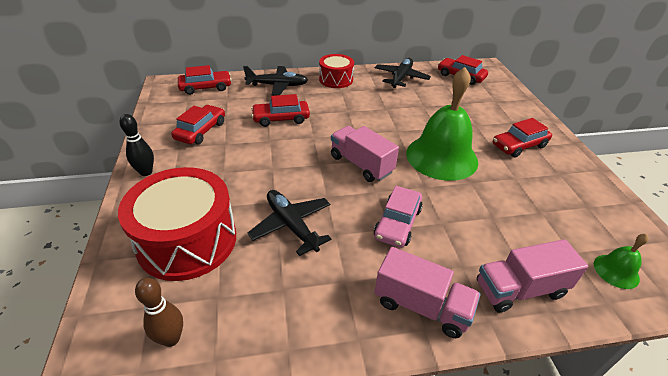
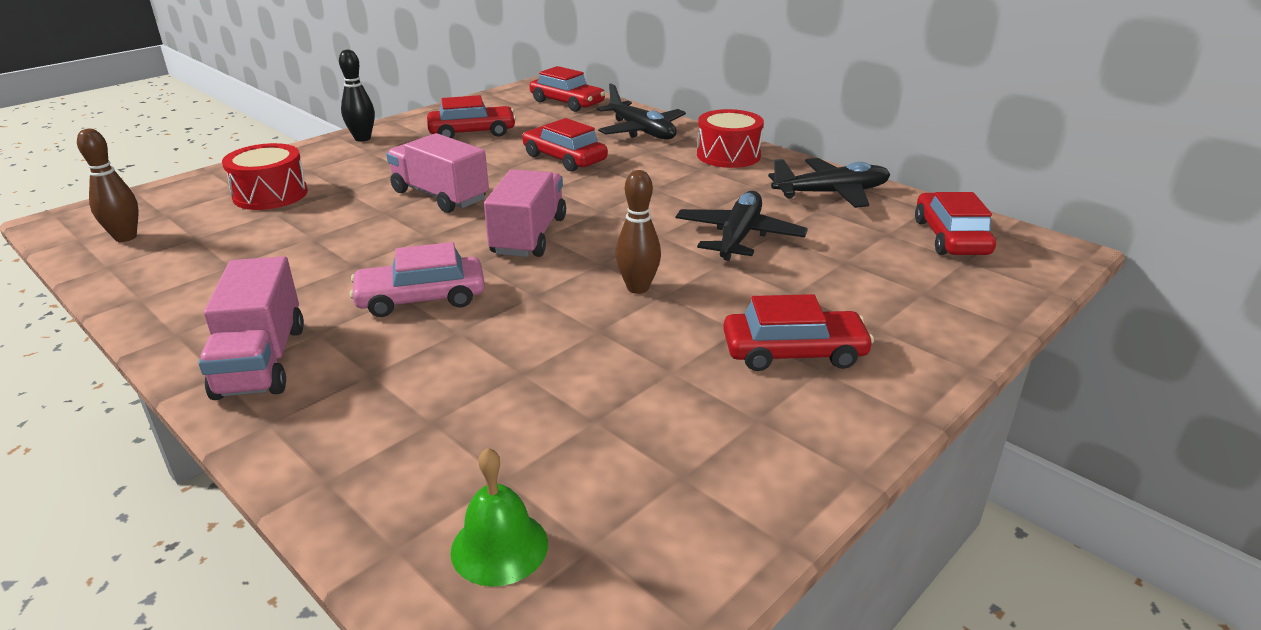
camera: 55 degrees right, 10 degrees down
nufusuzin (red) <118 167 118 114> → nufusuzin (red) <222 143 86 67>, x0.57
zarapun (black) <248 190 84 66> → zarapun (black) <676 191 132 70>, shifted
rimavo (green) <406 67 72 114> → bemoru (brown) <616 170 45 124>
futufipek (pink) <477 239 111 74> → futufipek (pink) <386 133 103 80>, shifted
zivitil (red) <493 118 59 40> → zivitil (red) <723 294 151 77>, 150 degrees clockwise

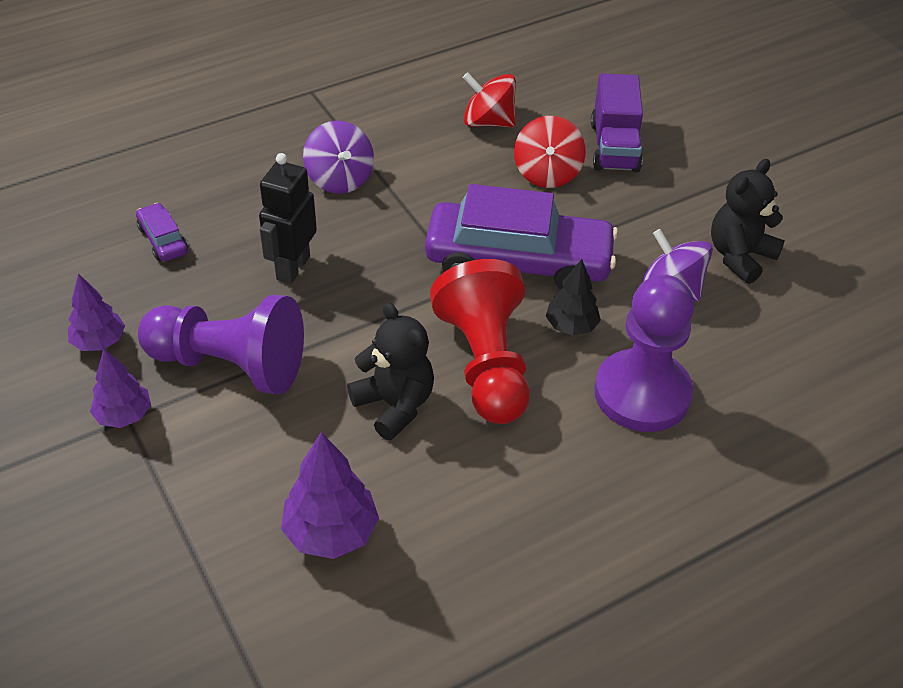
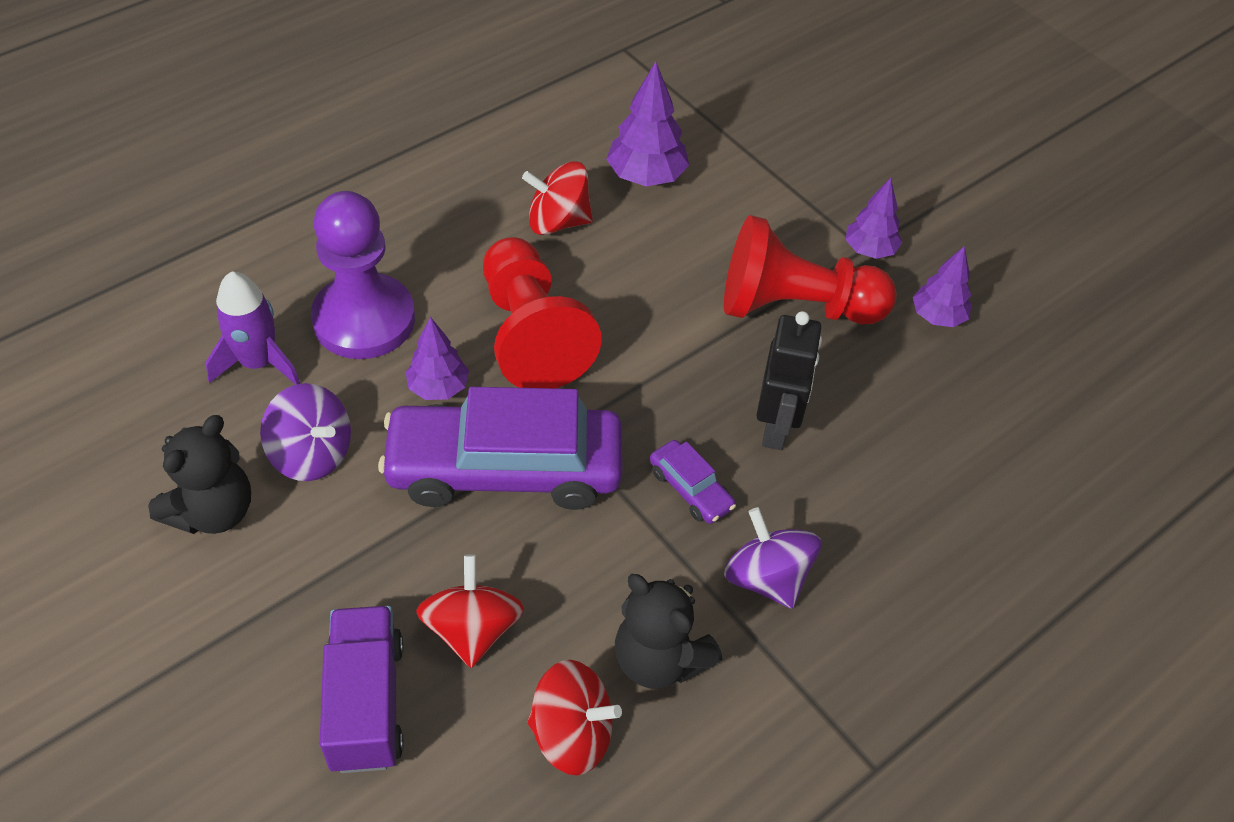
camera: 170 degrees right, 5 degrees up
zivitil (purple) <136 203 52 58> → zivitil (purple) <650 440 86 84>, shifted
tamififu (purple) <138 295 166 99> → tamififu (red) <724 215 173 109>
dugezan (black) <347 302 87 139> → dugezan (black) <615 574 107 115>, shifted
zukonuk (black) <546 259 55 76> → zukonuk (purple) <406 317 63 83>
- → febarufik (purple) <206 271 94 114>
- → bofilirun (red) <522 161 71 74>

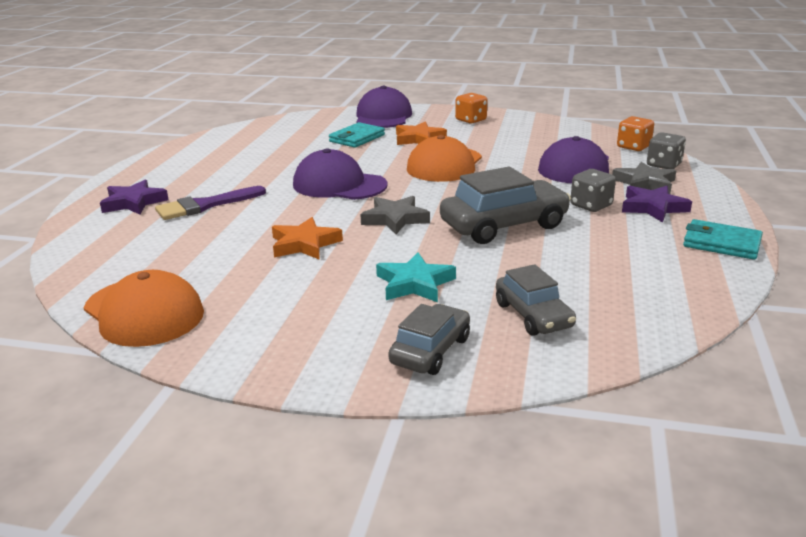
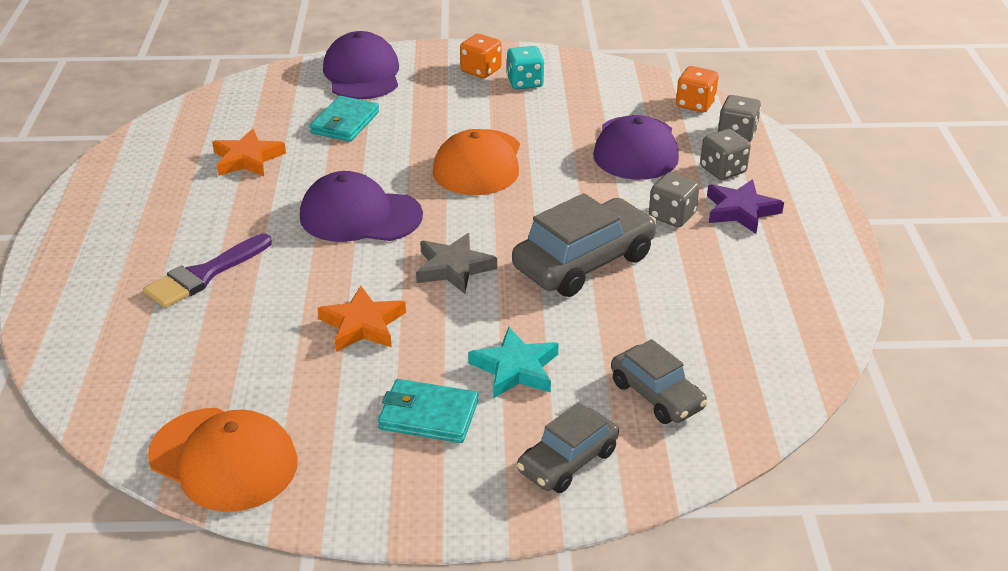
camera: 15 degrees left, 10 degrees up
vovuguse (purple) <100 180 69 35> → -
zivitil (grey) <388 304 82 71> → zivitil (grey) <517 402 102 91>, 150 degrees counterclockwise
vovuguse (orange) <396 122 51 23> → vovuguse (orange) <212 128 74 48>, shifted
vovuguse (grey) <612 162 64 32> → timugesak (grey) <700 129 51 51>
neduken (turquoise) <683 219 80 41> → neduken (turquoise) <378 379 100 64>, shifted
- → timugesak (turquoise) <507 46 37 43>

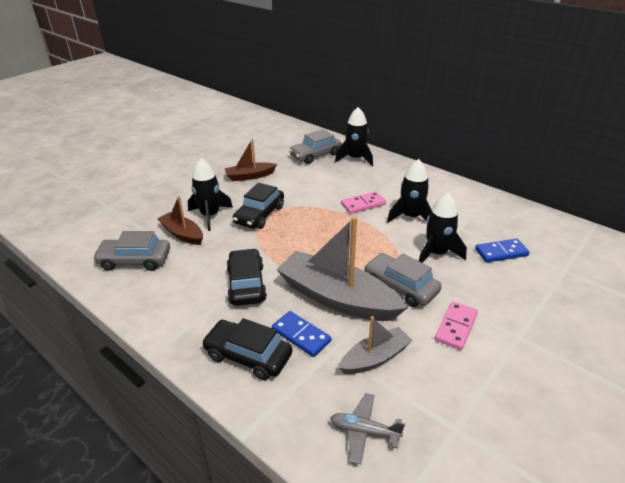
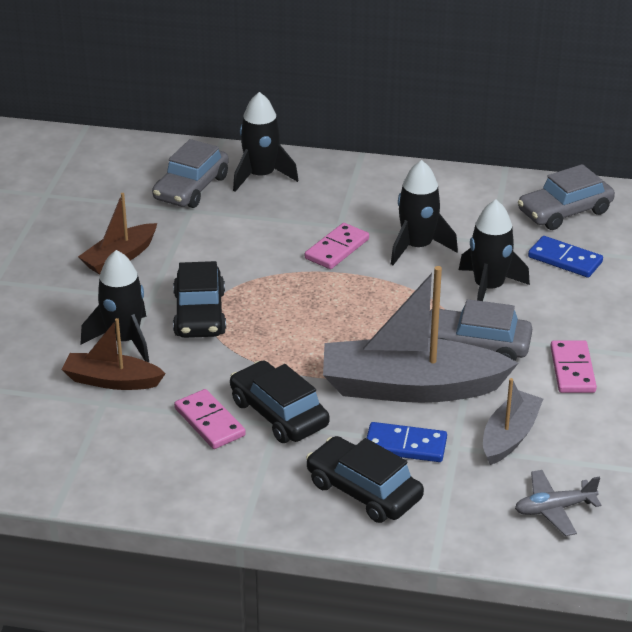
camera: 30 degrees left, 0 degrees up
zivitil (grey) <93 231 77 40> → zivitil (grey) <518 164 97 66>, shifted
zivitil (black) <202 318 90 62> → zivitil (black) <306 436 118 87>, 45 degrees clockwise
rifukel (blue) <475 238 55 25> → rifukel (blue) <528 236 75 42>, 75 degrees clockwise
- → rifukel (pink) <174 389 72 60>

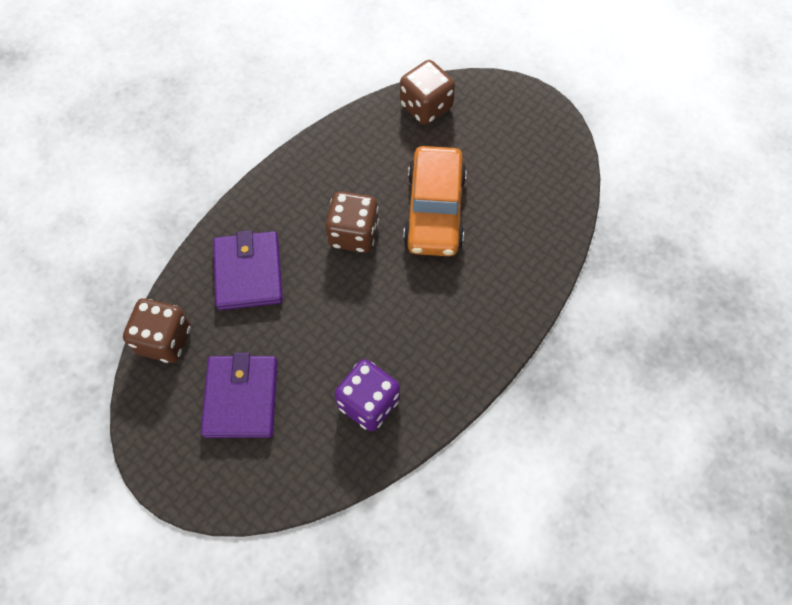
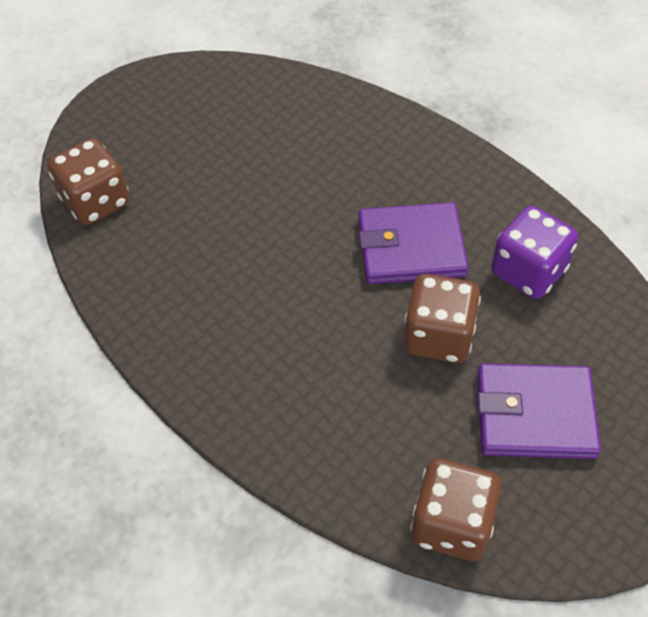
camera: 85 degrees left, 10 degrees down
neduken (purple) <213 230 70 80> → neduken (purple) <358 202 111 82>, shifted
timugesak (brown) <325 191 54 62> → timugesak (brown) <404 274 77 89>, shifted
zivitil (orange) <403 146 64 110> → -

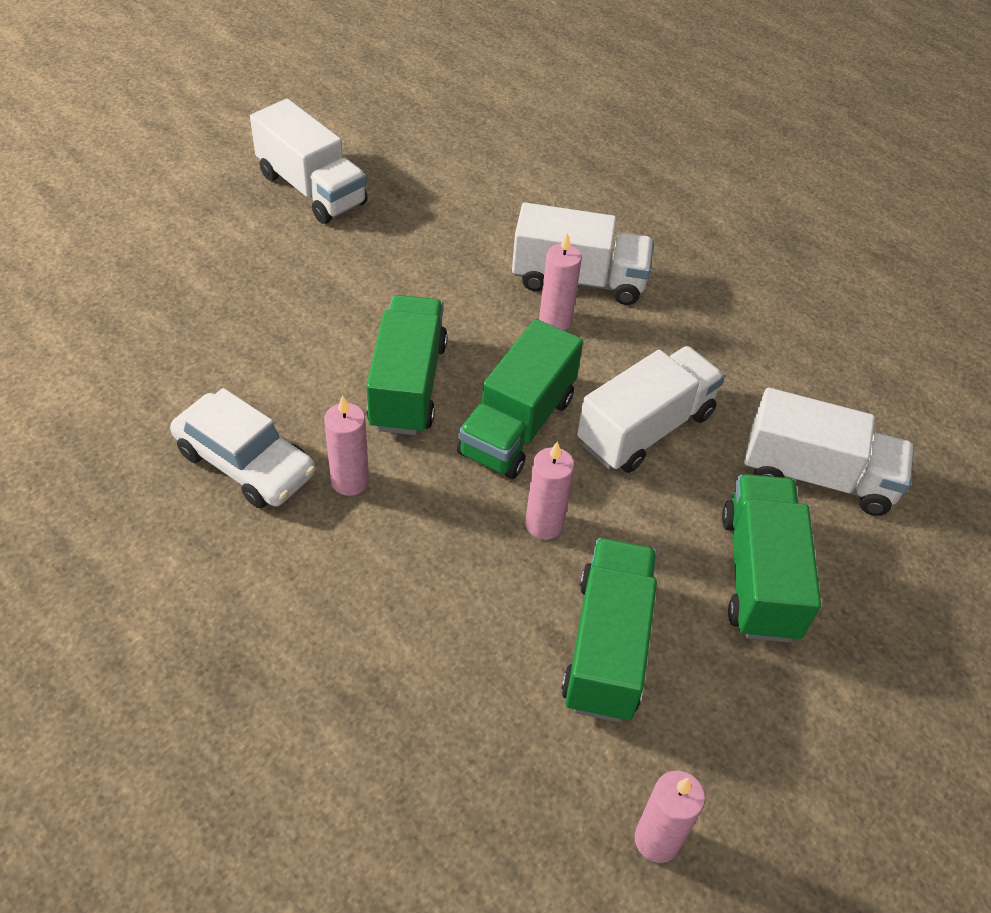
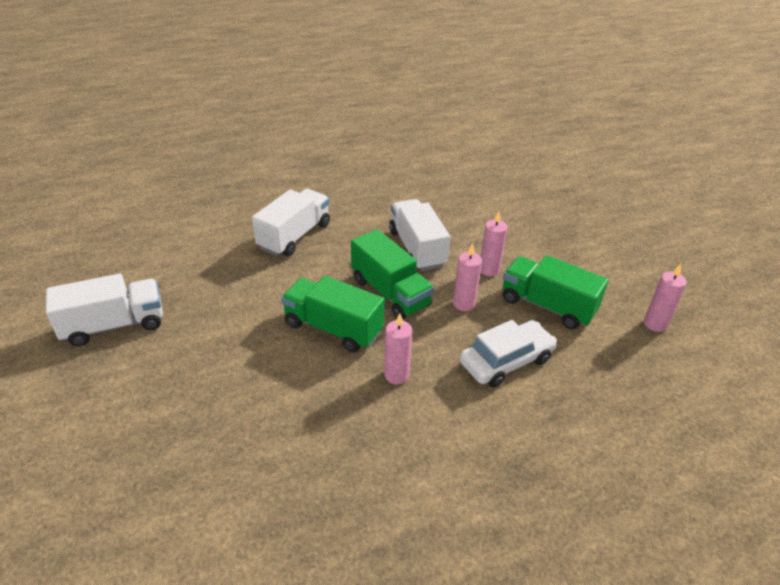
camera: 65 degrees left, 10 degrees down
zivitil (white) <170 388 146 120> → zivitil (white) <460 320 97 67>, shifted
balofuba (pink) <539 232 43 99> → balofuba (pink) <480 211 27 65>, shifted
futufipek (green) <722 474 99 168> → -
futufipek (white) <744 388 170 128> → -

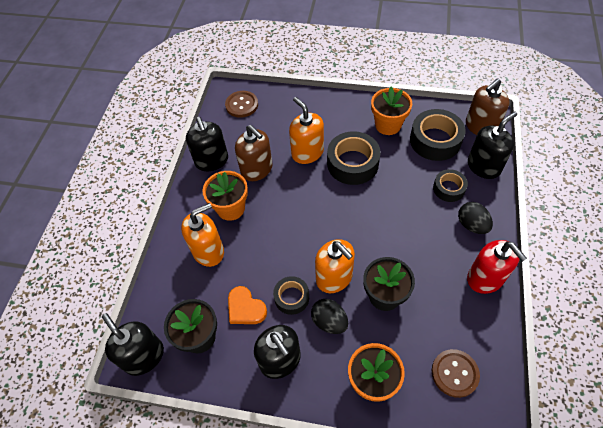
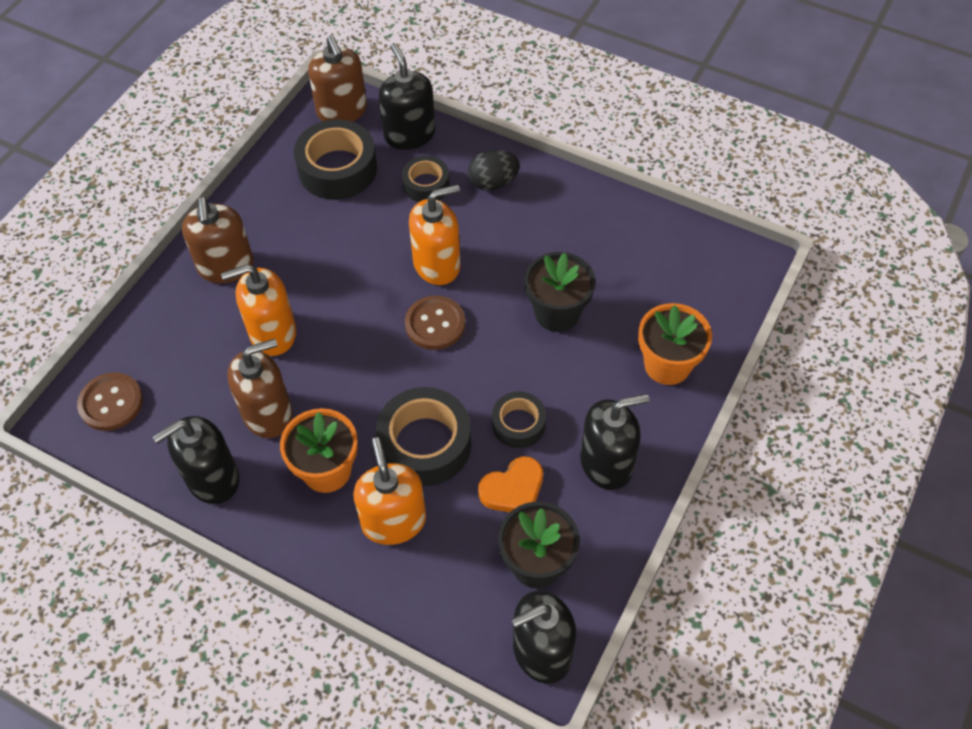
camera: 75 degrees left, 0 degrees up
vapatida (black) <186 117 42 54> → vapatida (black) <153 416 86 88>, 150 degrees clockwise
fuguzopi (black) <311 299 37 35> → -
vapatida (orange) <315 239 40 54> → vapatida (orange) <409 185 52 100>, shifted
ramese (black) <327 131 54 54> → ramese (black) <376 387 95 99>, shifted
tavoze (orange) <371 87 41 48> → -
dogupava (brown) <432 349 48 49> → dogupava (brown) <405 295 60 55>, shifted
vapatida (red) <467 240 60 54> → -
- → vapatida (brown) <182 197 72 86>

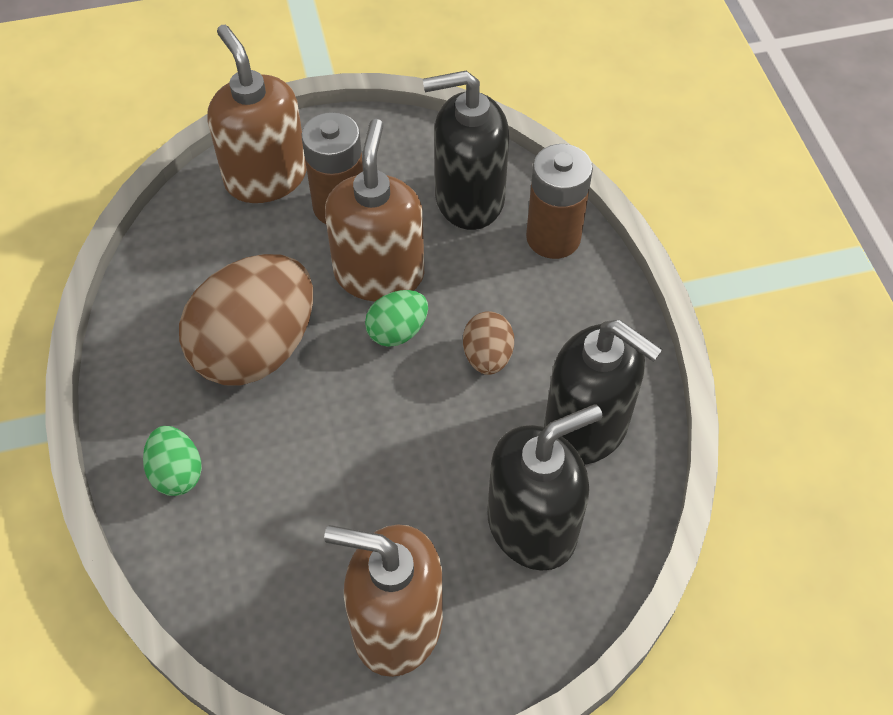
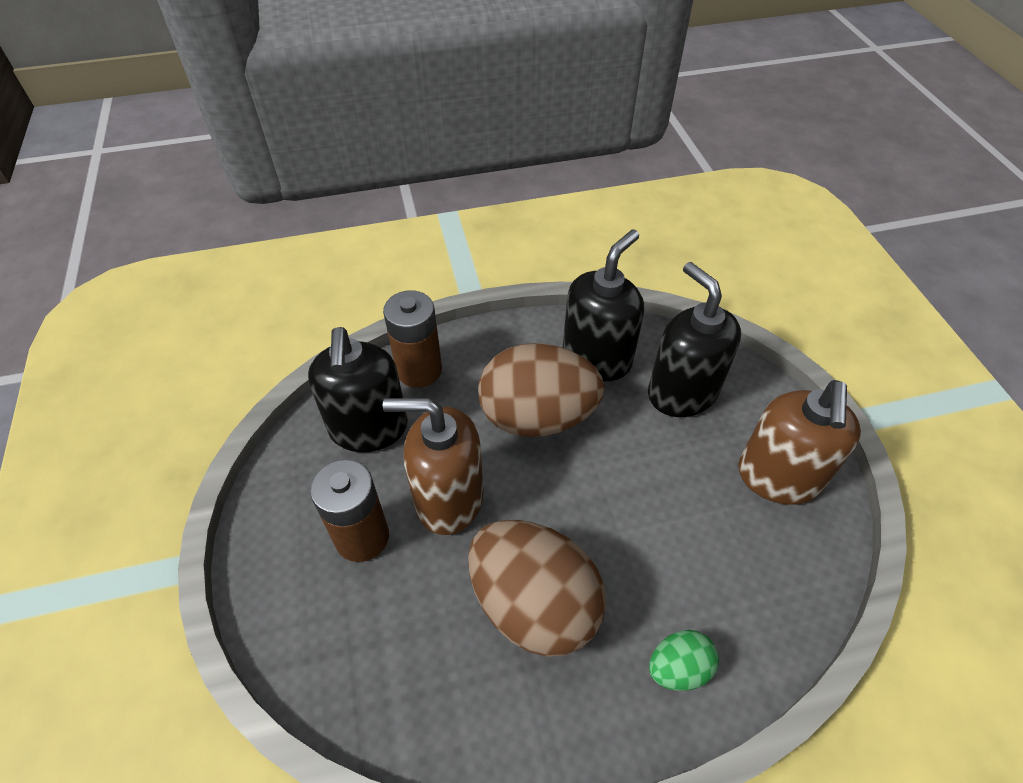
camera: 90 degrees left, 5 degrees down
vapatida (brown) <208 25 99 178> → -
fuguzopi (green) <365 290 63 57> → -
fuguzopi (brown) <463 311 51 64> → fuguzopi (brown) <478 343 127 94>, x2.14

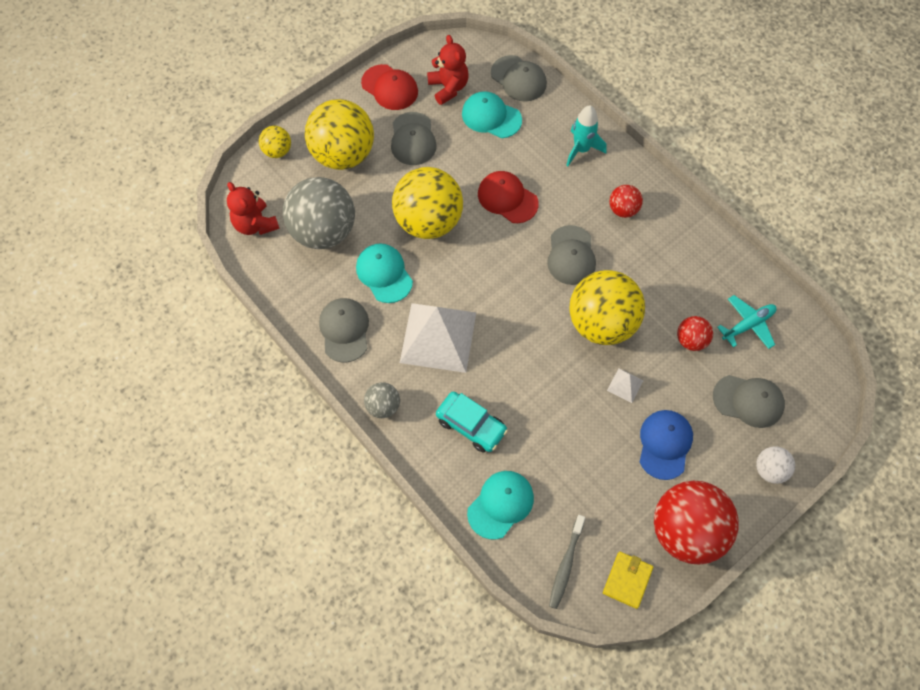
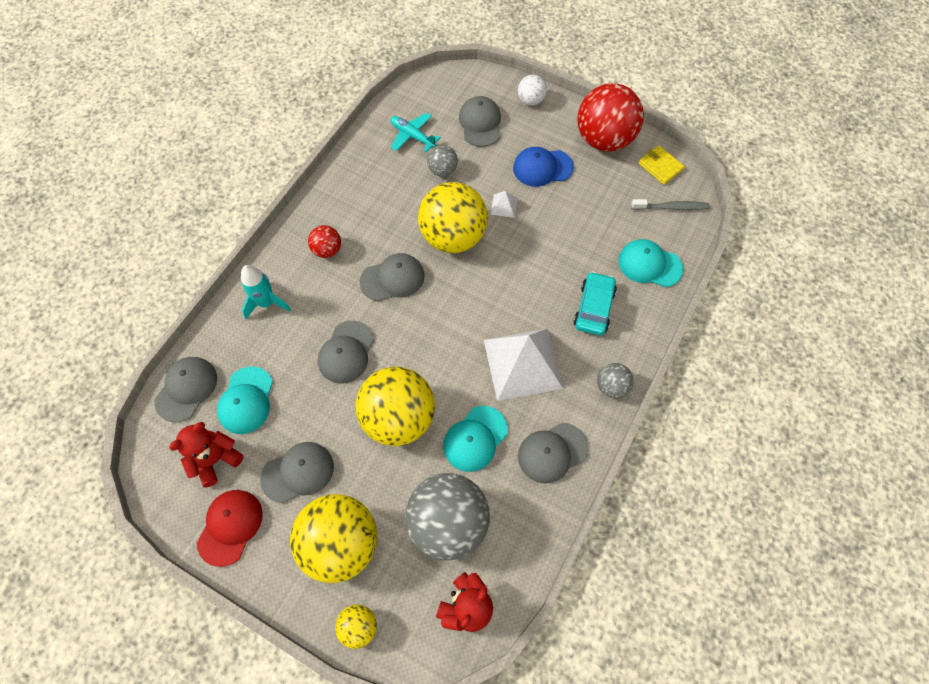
camera: 110 degrees left, 0 degrees up
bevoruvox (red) <478 171 61 52> → bevoruvox (grey) <318 320 56 64>
neduken (yellow) <603 551 50 58> → neduken (yellow) <638 145 47 40>, 45 degrees clockwise
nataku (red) <677 316 36 35> → nataku (grey) <427 145 31 32>

